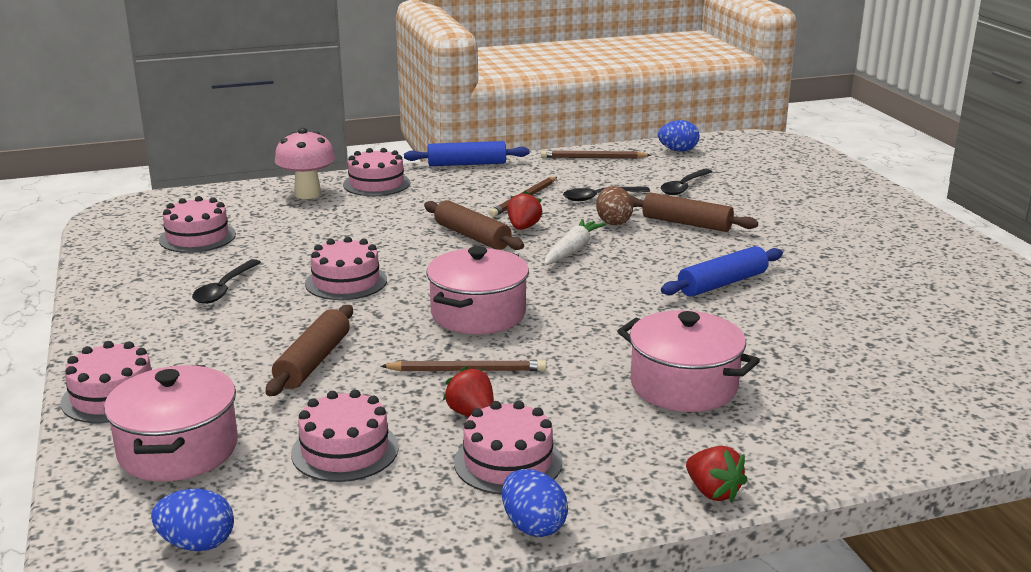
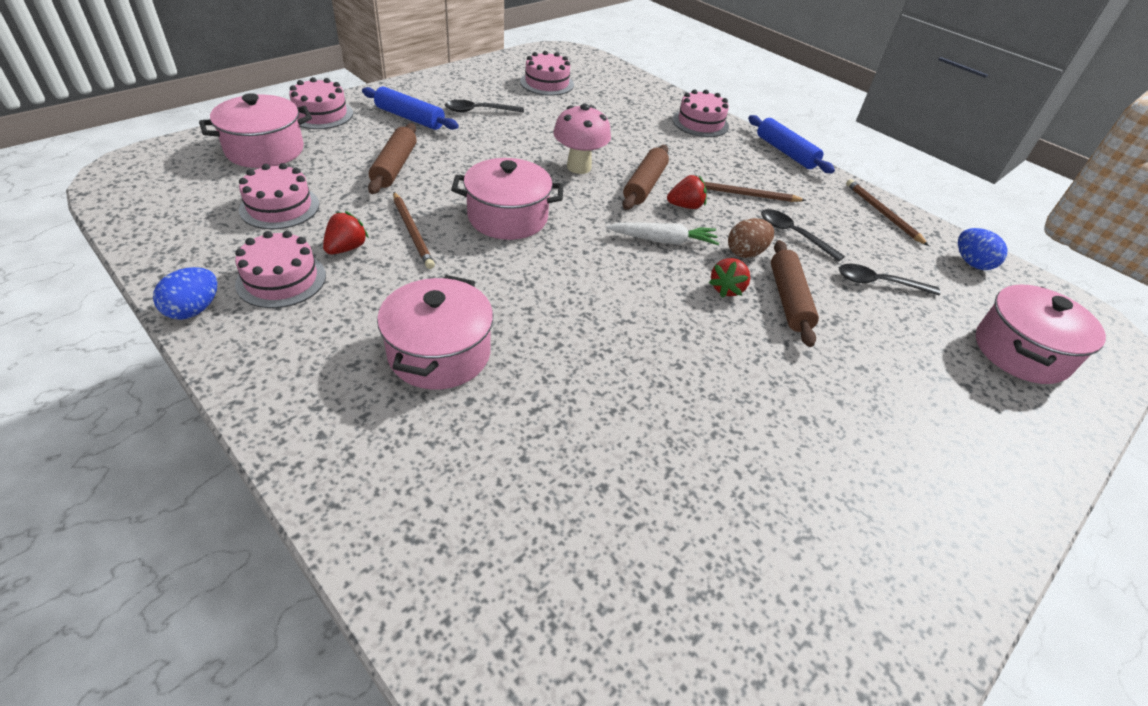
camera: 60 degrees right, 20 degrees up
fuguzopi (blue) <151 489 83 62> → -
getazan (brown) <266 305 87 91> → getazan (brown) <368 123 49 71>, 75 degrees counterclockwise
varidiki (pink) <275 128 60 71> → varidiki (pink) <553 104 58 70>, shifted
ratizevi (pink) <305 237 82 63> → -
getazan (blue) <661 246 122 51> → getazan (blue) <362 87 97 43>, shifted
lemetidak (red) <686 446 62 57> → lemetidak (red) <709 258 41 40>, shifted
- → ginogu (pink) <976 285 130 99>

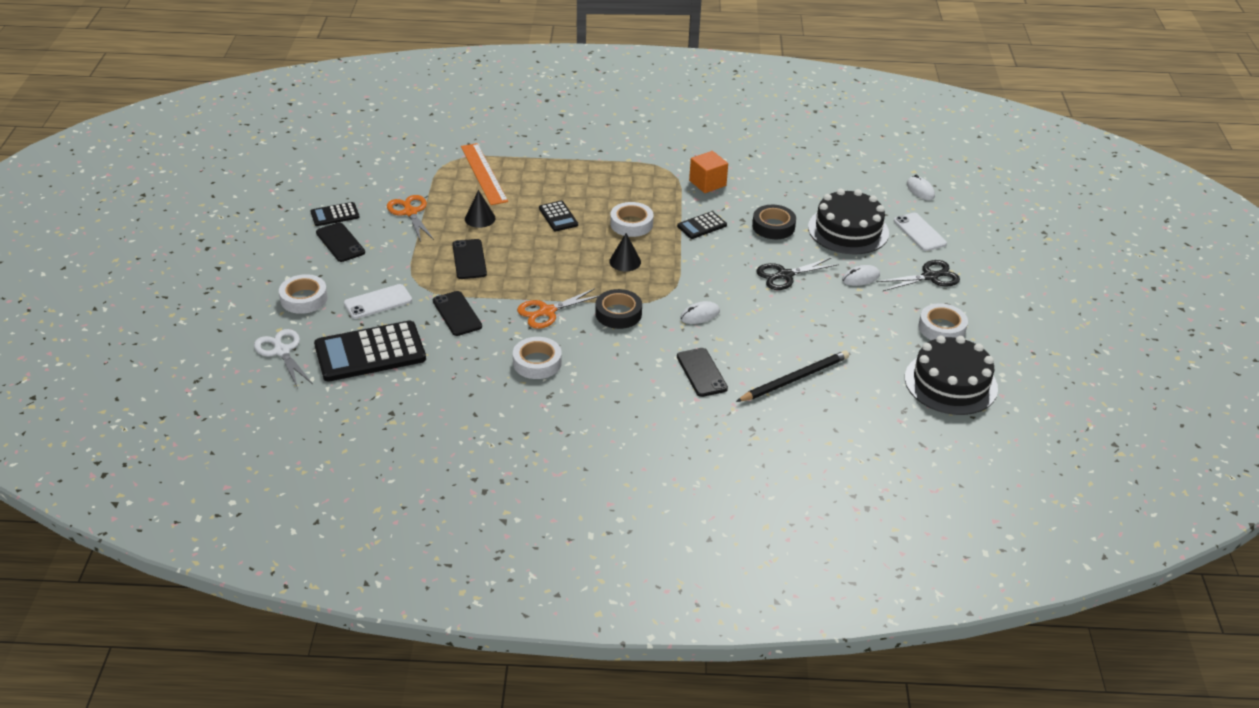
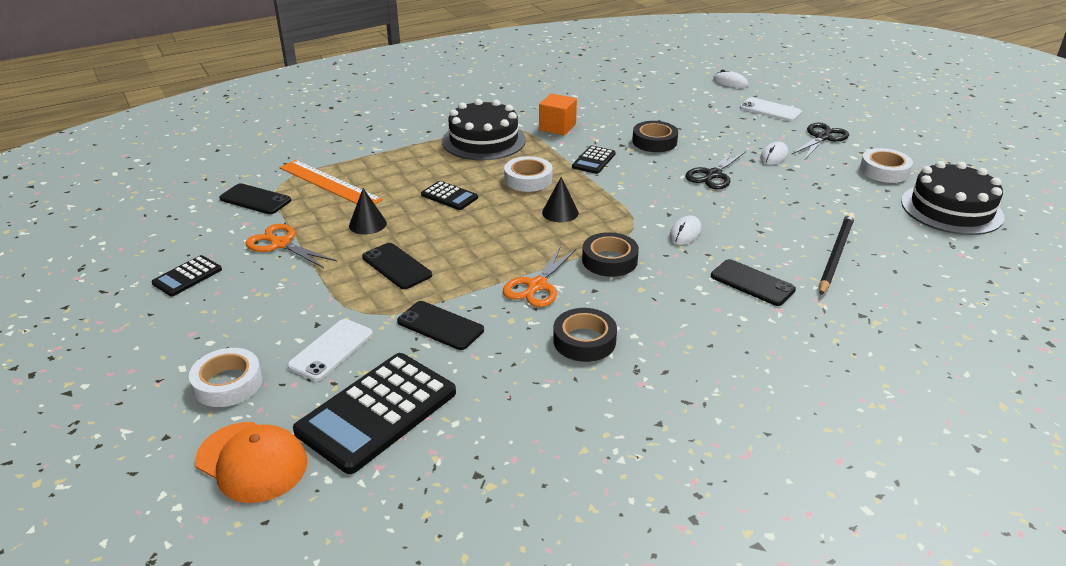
camera: 30 degrees left, 5 degrees down
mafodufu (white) <254 329 59 57> → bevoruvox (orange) <195 422 113 81>
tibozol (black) <316 222 49 40> → tibozol (black) <219 183 72 31>, shifted
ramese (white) <513 337 49 42> → ramese (black) <553 308 64 54>
ratizevi (black) <808 189 81 65> → ratizevi (black) <442 99 84 61>, shifted

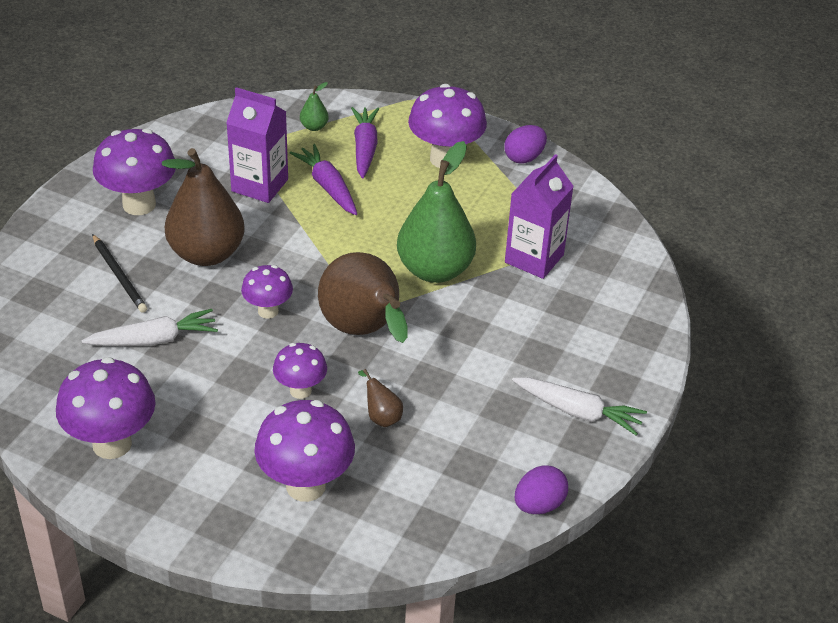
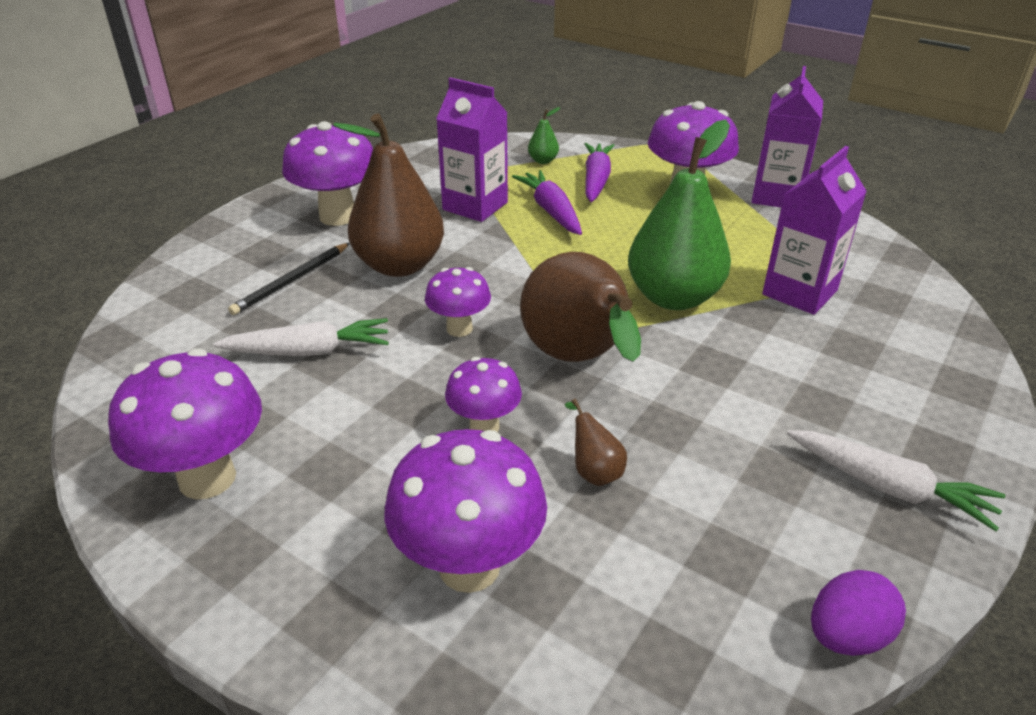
camera: 10 degrees right, 5 degrees down
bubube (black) <92 234 55 79> → bubube (black) <228 243 122 72>, 60 degrees clockwise
fuguzopi (purple) <504 125 43 38> → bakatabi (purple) <751 66 72 142>

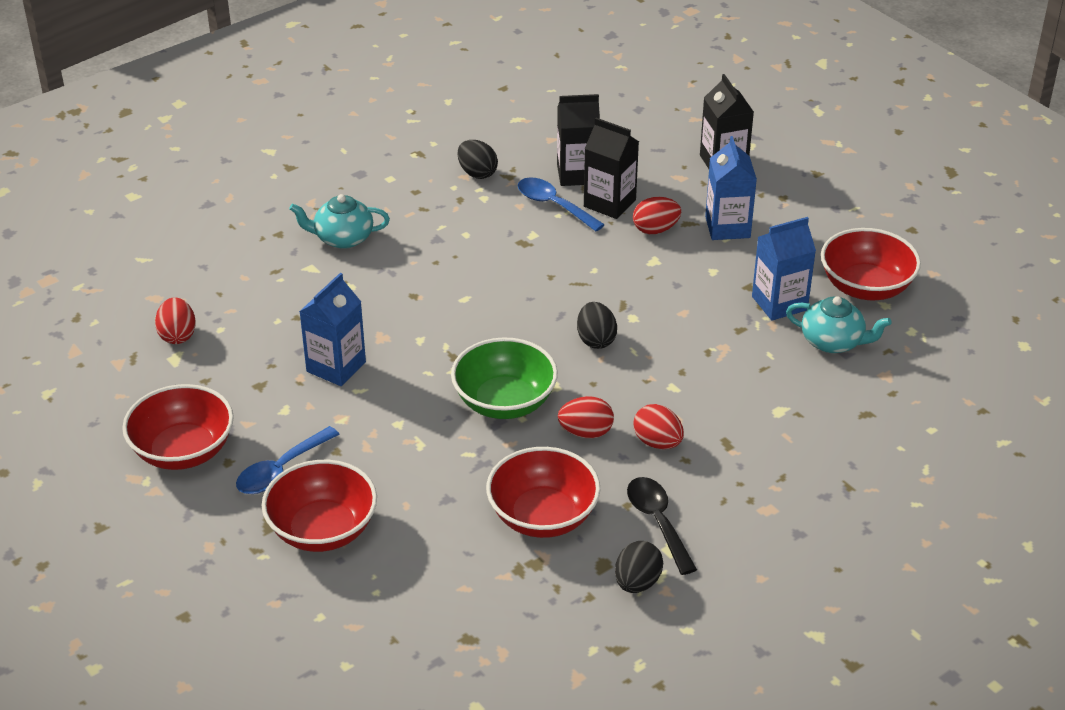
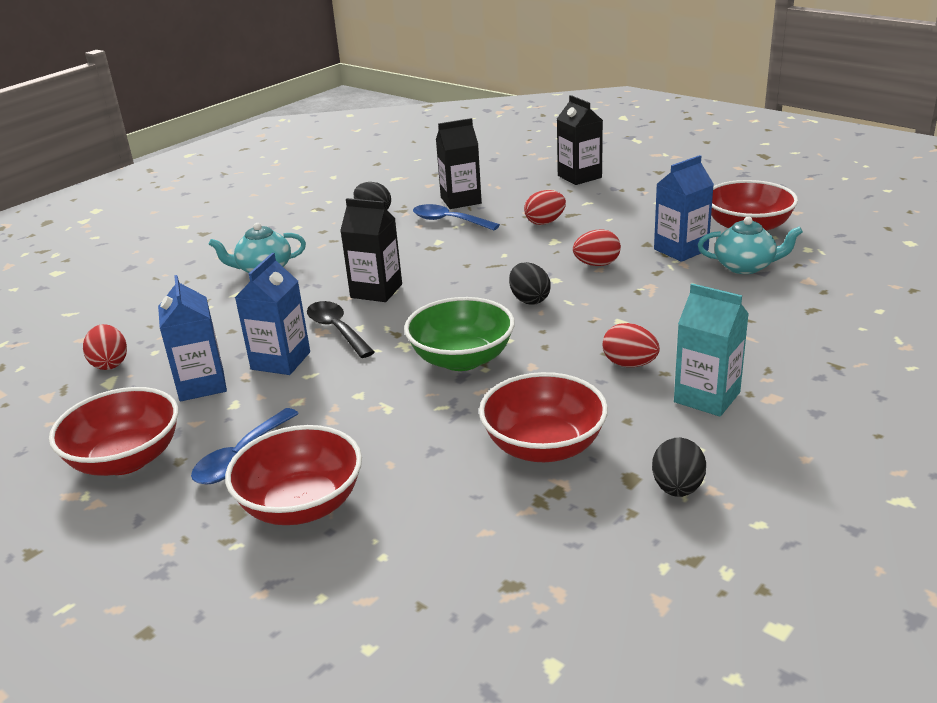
camera: 10 degrees left, 10 degrees down
fuguzopi (red) <558 396 56 42> → fuguzopi (red) <573 229 48 37>, shifted
bakatabi (black) <584 118 55 101> → bakatabi (black) <340 198 62 104>, shifted
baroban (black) <627 477 70 98> → baroban (black) <307 301 68 57>, shifted
bakatabi (blue) <705 136 52 104> → bakatabi (blue) <158 275 69 126>, shifted
- → bakatabi (turquoise) <674 283 75 134>

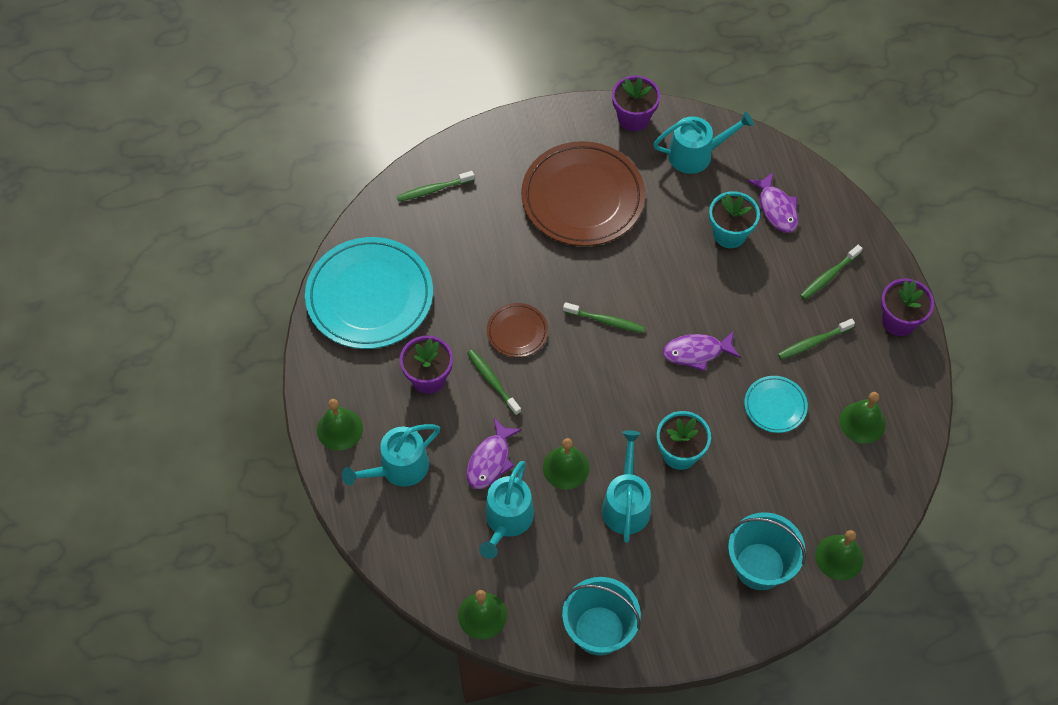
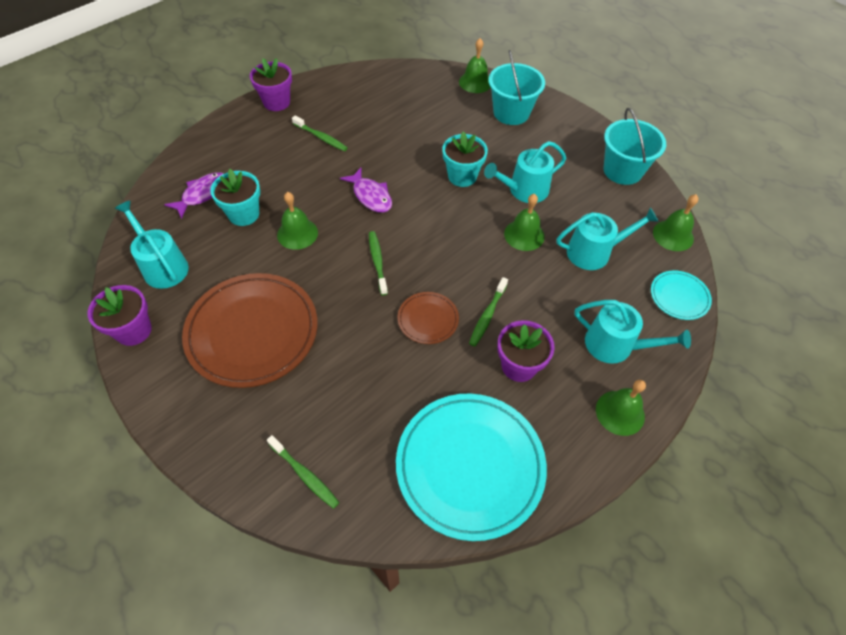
camera: 120 degrees left, 5 degrees down
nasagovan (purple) <467 418 55 71> → -
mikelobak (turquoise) <744 376 64 57> → mikelobak (turquoise) <651 270 61 50>, shifted
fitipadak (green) <800 245 63 55> → -
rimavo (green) <839 392 47 52> → rimavo (green) <277 192 41 58>, shifted

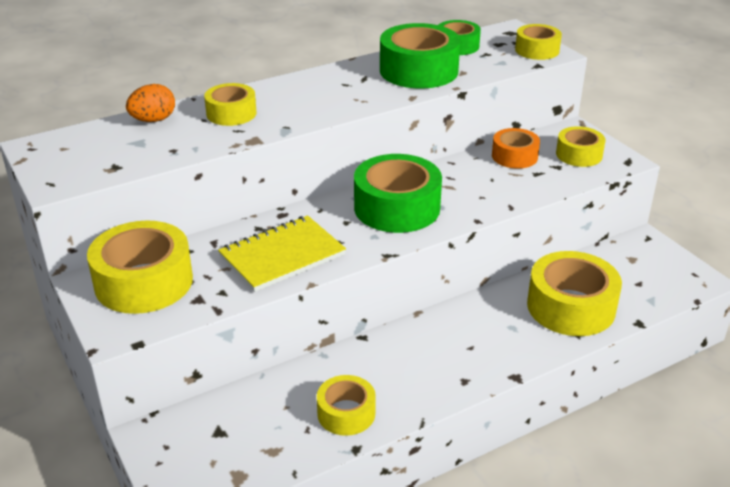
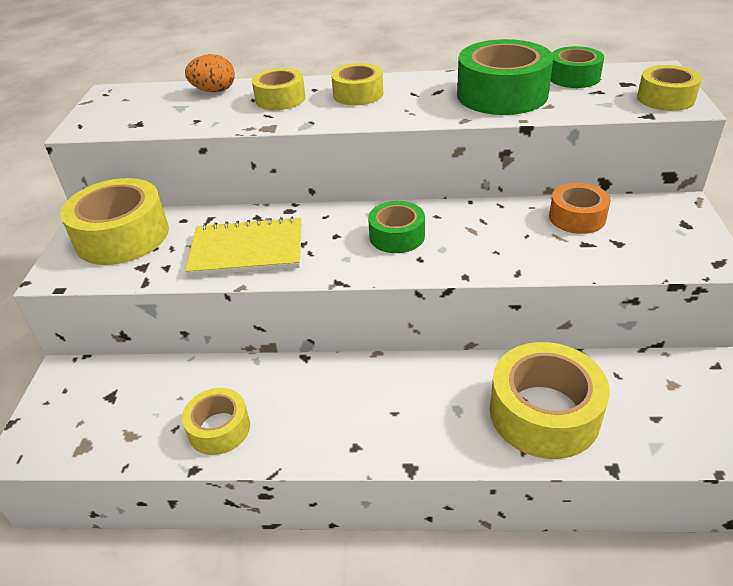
camera: 35 degrees right, 5 degrees up
ramese (green) <354 154 88 79> → ramese (green) <368 201 57 52>, x0.58
ramese (yellow) <556 126 50 41> → ramese (yellow) <331 63 52 43>, shifted

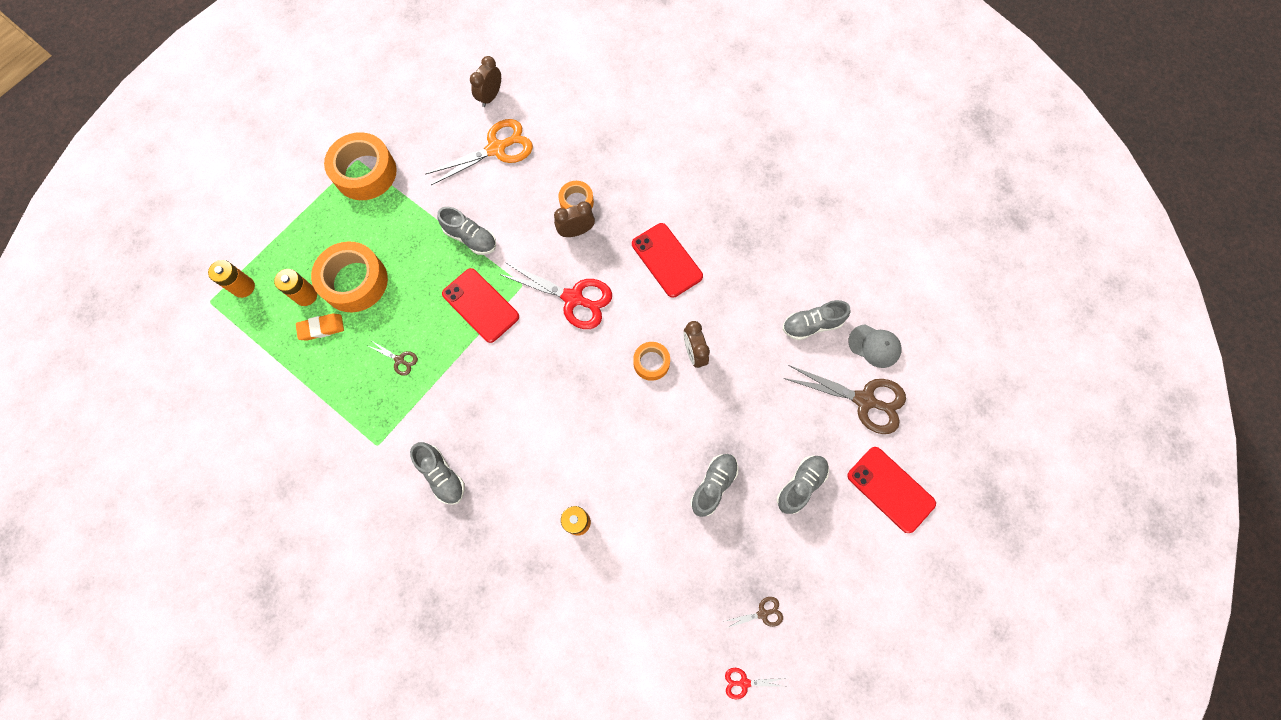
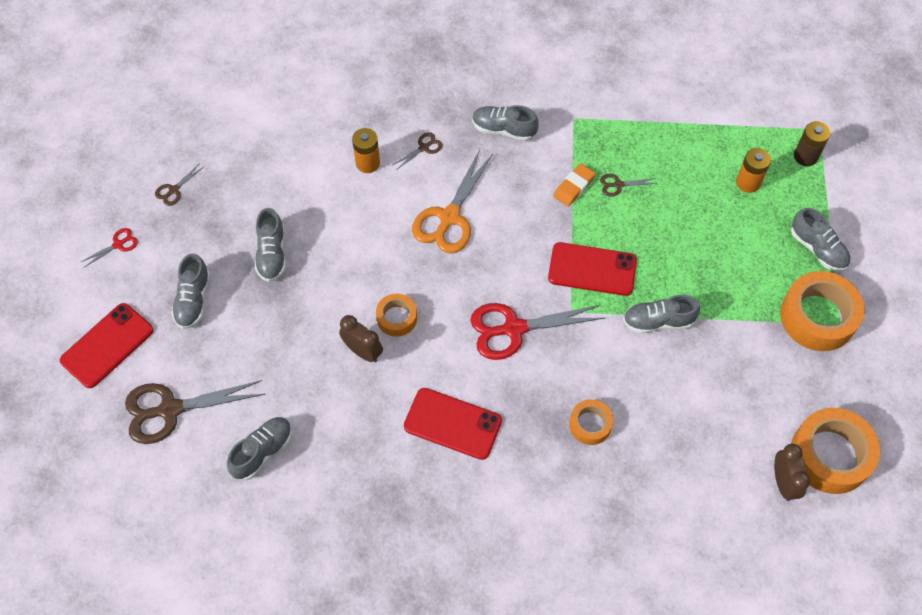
camera: 145 degrees right, 10 degrees down
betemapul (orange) <208 260 47 38> → betemapul (brown) <794 121 36 45>
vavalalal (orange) <296 314 48 27> → vavalalal (orange) <553 163 43 44>, shifted
ramese (orange) <311 241 77 71> → ramese (orange) <791 408 89 86>, shifted
mafodufu (orange) <425 119 108 66> → mafodufu (orange) <412 149 81 104>, shifted
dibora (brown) <554 201 41 36> → -
mafodufu (red) <725 668 63 31> → mafodufu (red) <81 228 57 39>, shifted
tibozol (red) <847 447 89 86> → tibozol (red) <60 303 93 85>, 60 degrees counterclockwise
bevoruvox (grey) <849 324 53 44> → -
- → mafodufu (brown) <393 132 50 38>
- → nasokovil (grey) <791 208 59 63>

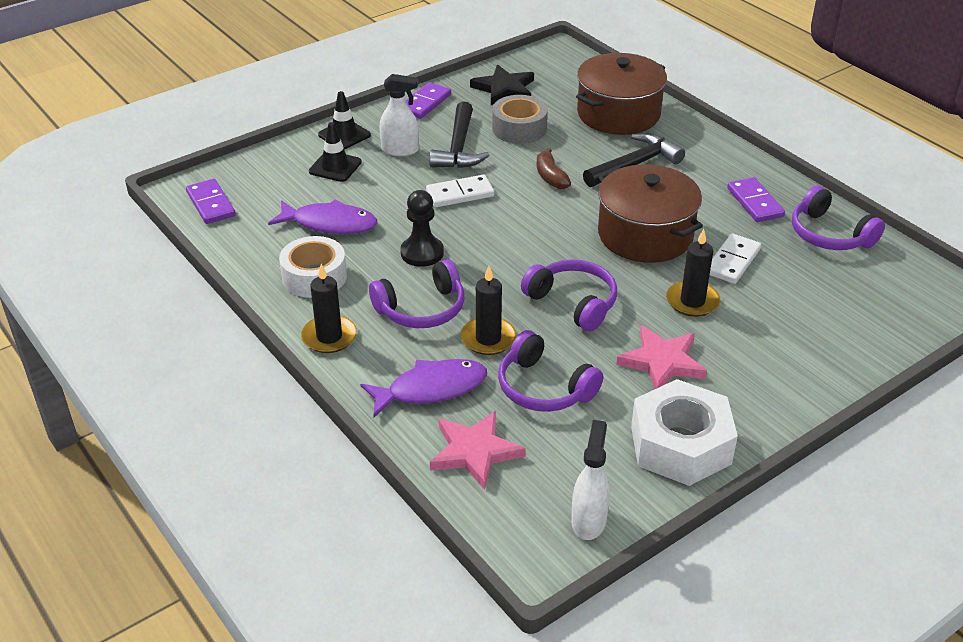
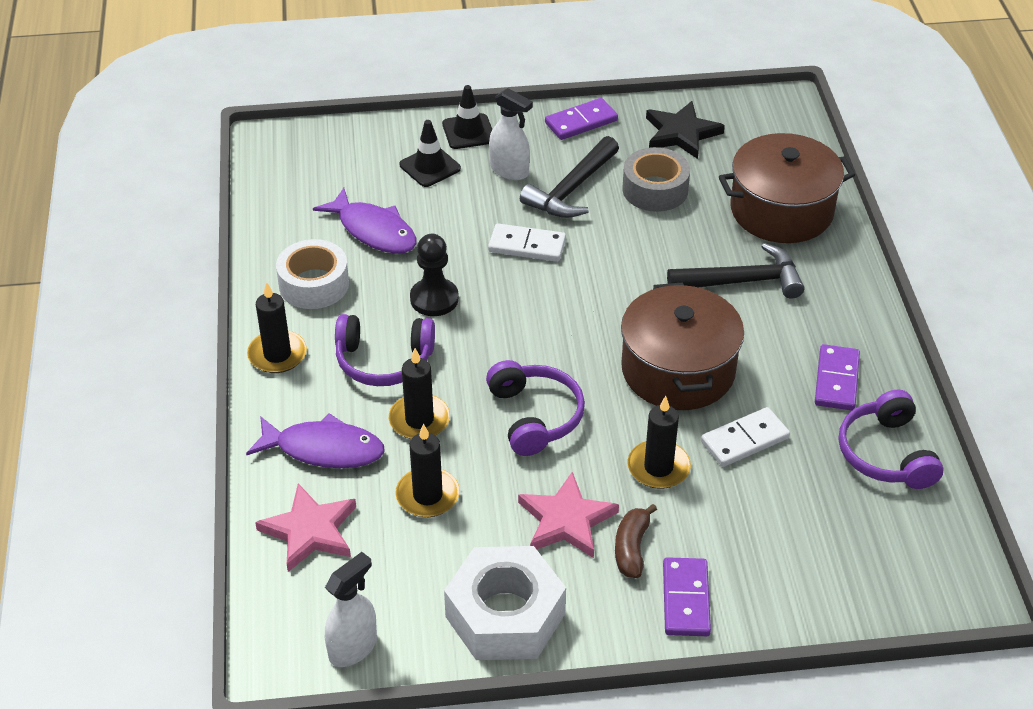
camera: 30 degrees right, 5 degrees up
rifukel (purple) <186 179 50 45> → rifukel (purple) <663 557 48 79>, shifted
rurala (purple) <498 330 105 82> → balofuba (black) <395 424 65 93>
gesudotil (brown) <537 148 34 41> → gesudotil (brown) <615 504 42 74>, shifted

